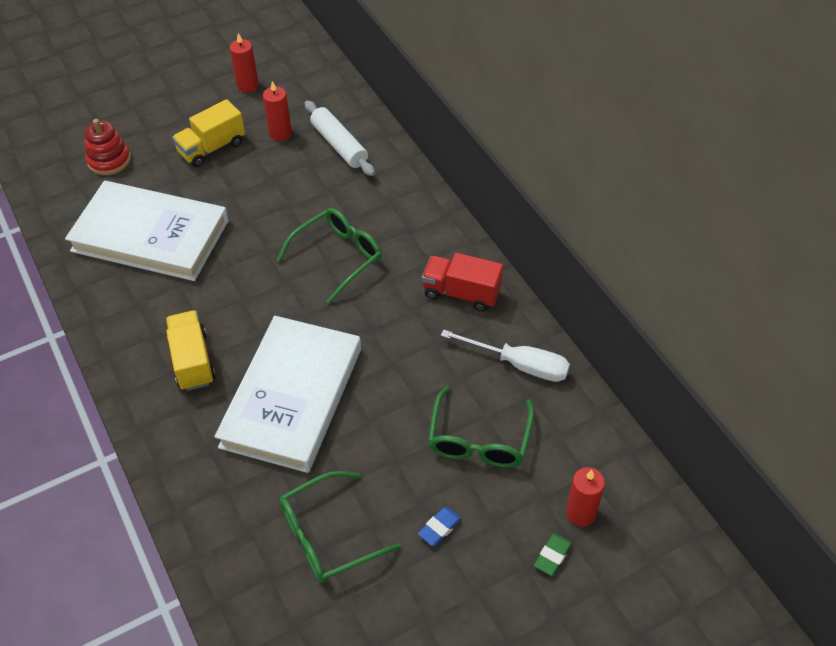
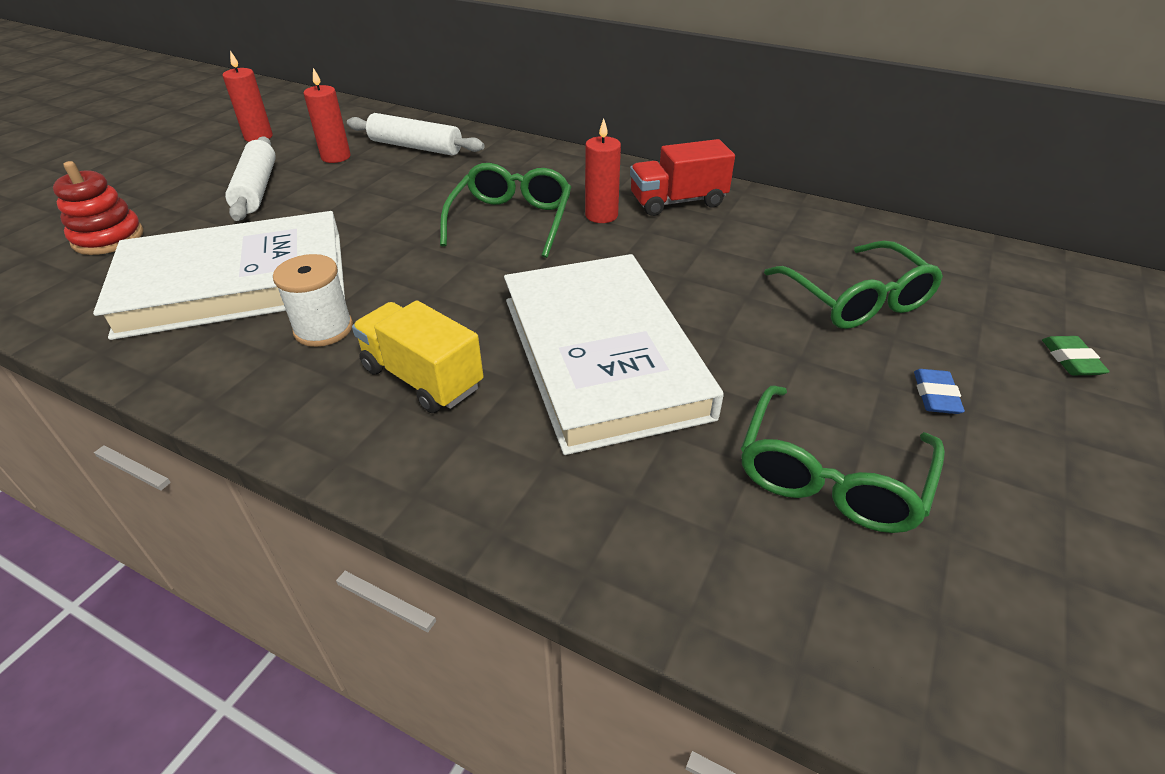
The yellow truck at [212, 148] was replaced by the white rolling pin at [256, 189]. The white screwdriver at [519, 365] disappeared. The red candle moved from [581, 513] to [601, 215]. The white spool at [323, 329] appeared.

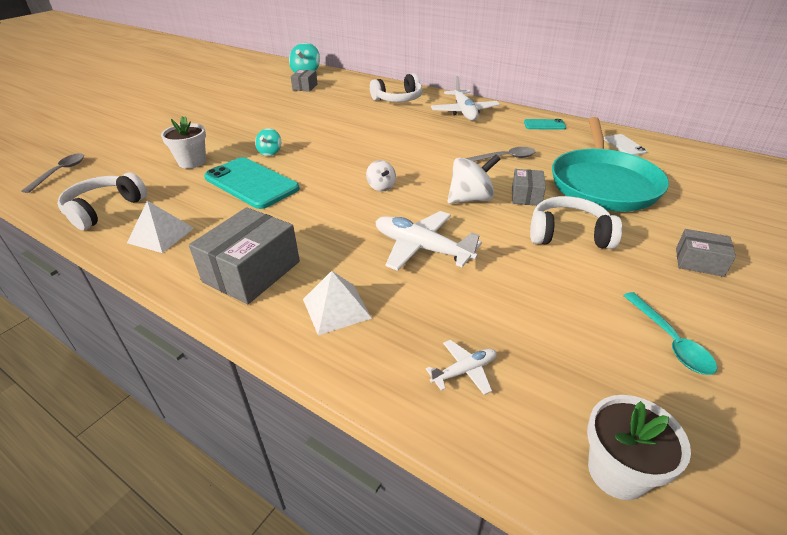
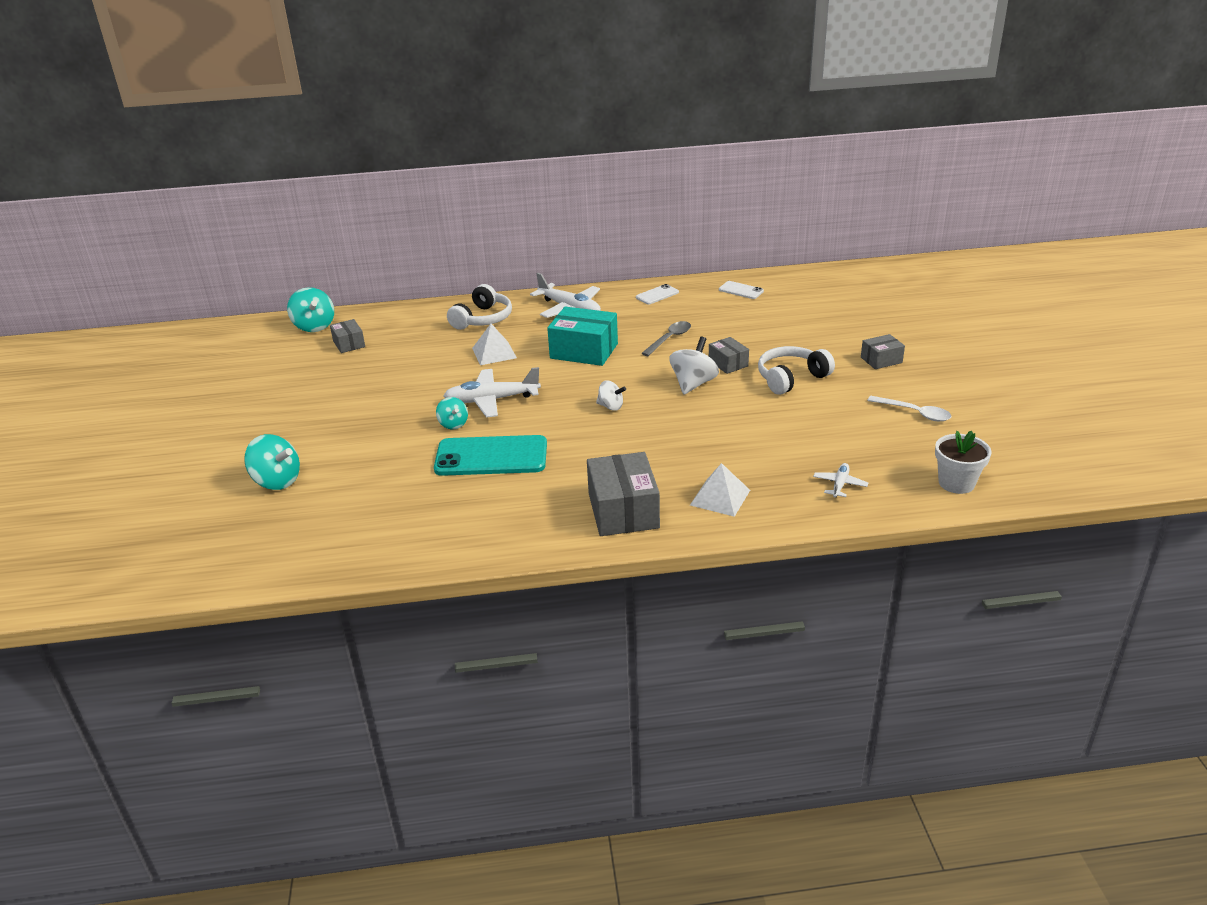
The grey spoon at [60, 172] disappeared. The white headphones at [104, 209] disappeared. The white pyramid moved from [161, 235] to [494, 353]. The white flower pot at [192, 162] disappeared. The white plane moved from [421, 248] to [491, 400]. The turquoise phone at [544, 125] became the white phone at [657, 295]. The turquoise pan at [603, 183] disappeared. The turquoise spoon at [670, 341] became the white spoon at [914, 413]. The turquoise spinning top at [277, 481] appeared. The turquoise box at [584, 351] appeared.

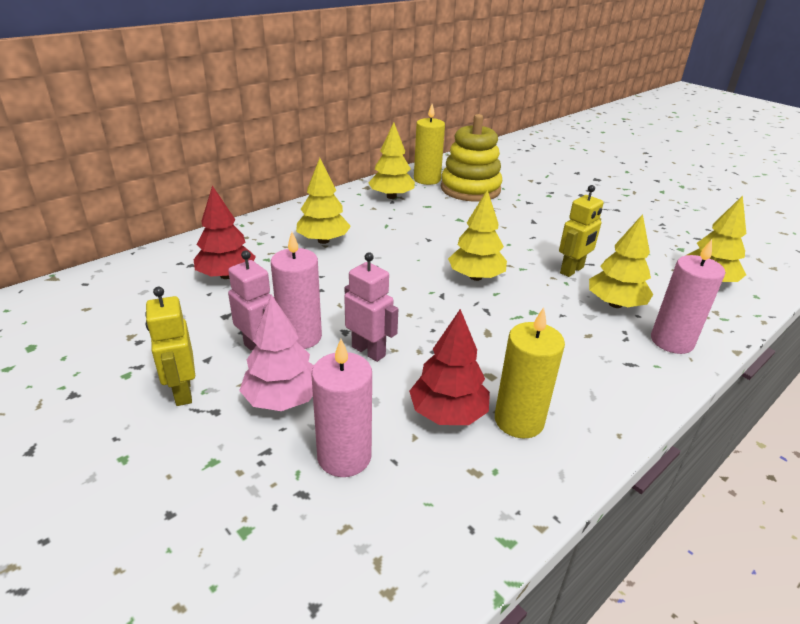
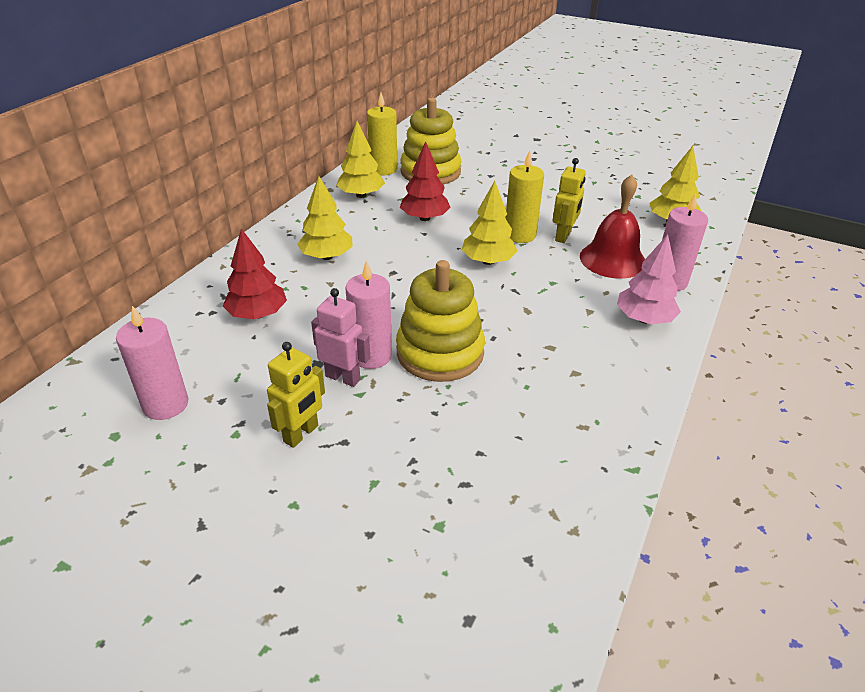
The yellow robot at [182, 392] turned 105 degrees counterclockwise. The pink tree moved from [283, 399] to [644, 319]. The pink candle moved from [344, 456] to [165, 404]. The pink robot at [369, 351] was replaced by the yellow stacking toy at [440, 352]. The red tree moved from [448, 413] to [424, 218]. The yellow candle moved from [519, 420] to [519, 235]. The yellow tree at [615, 304] was replaced by the red bell at [612, 259].

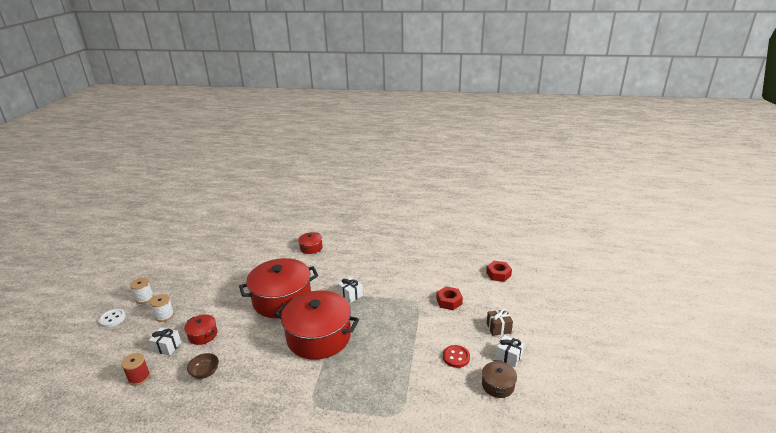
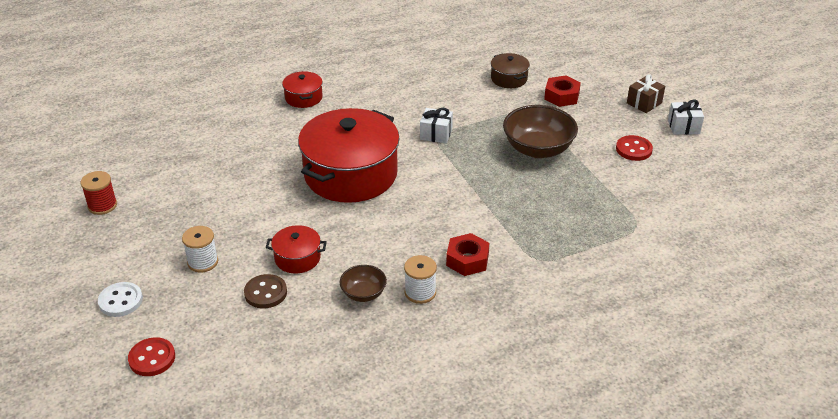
The red spool moved from [139, 377] to [102, 205]. The white spool moved from [144, 298] to [420, 292]. The white gift at [167, 347] was replaced by the brown button at [265, 293]. The red pot at [319, 336] disappeared. The brown pot moved from [498, 385] to [509, 79]. The red nut moved from [498, 274] to [467, 260]. The red button at [152, 358] appeared. The brown bowl at [538, 149] appeared.

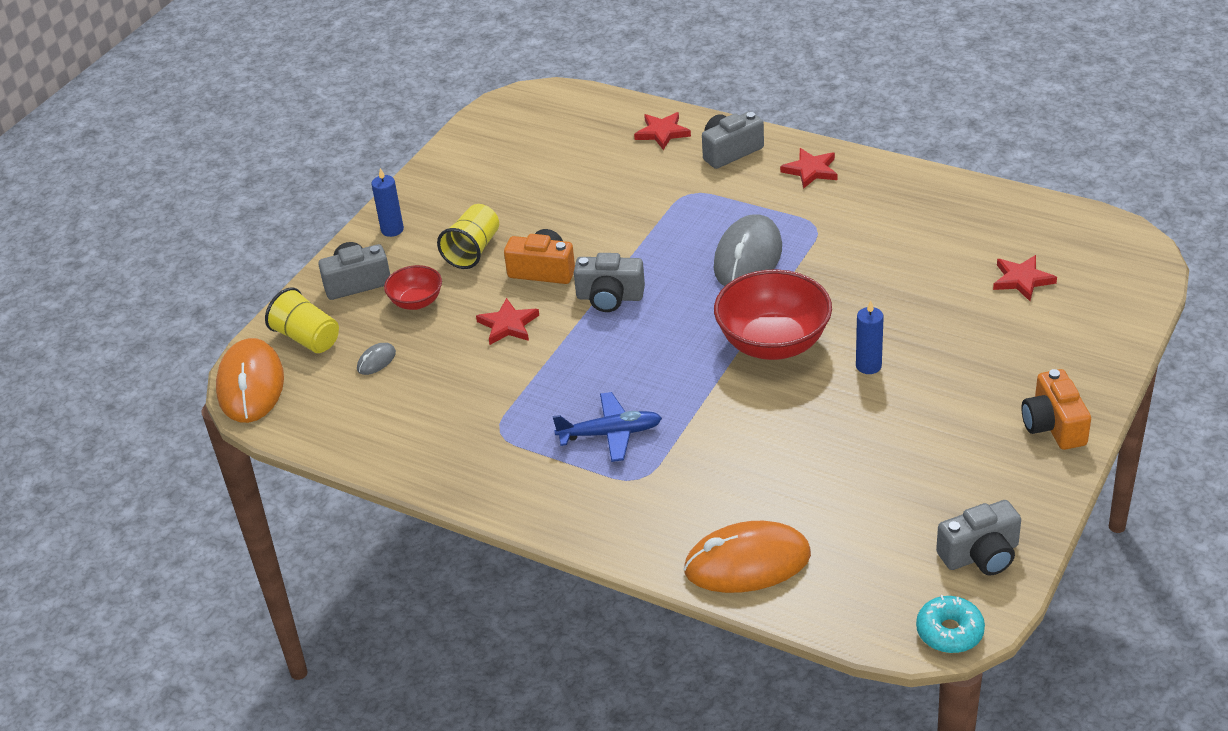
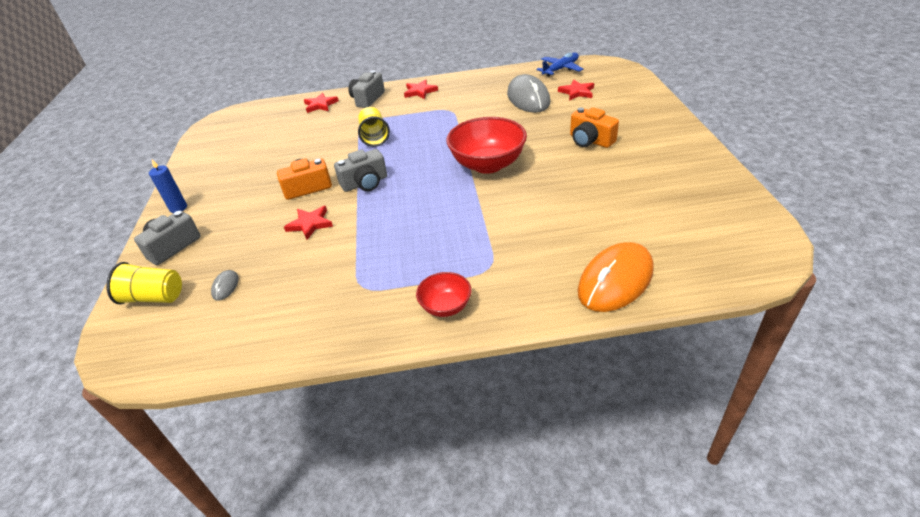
The orange mouse at [250, 385] disappeared. The red bowl moved from [416, 302] to [446, 306]. The yellow cup moved from [473, 250] to [374, 137]. The blue plane moved from [610, 434] to [560, 69]. The grey mouse moved from [748, 258] to [528, 98]. The blue candle at [868, 366] disappeared. The turquoise donut at [949, 632] disappeared. The grey camera at [980, 555] disappeared. The orange camera moved from [1053, 425] to [590, 140].

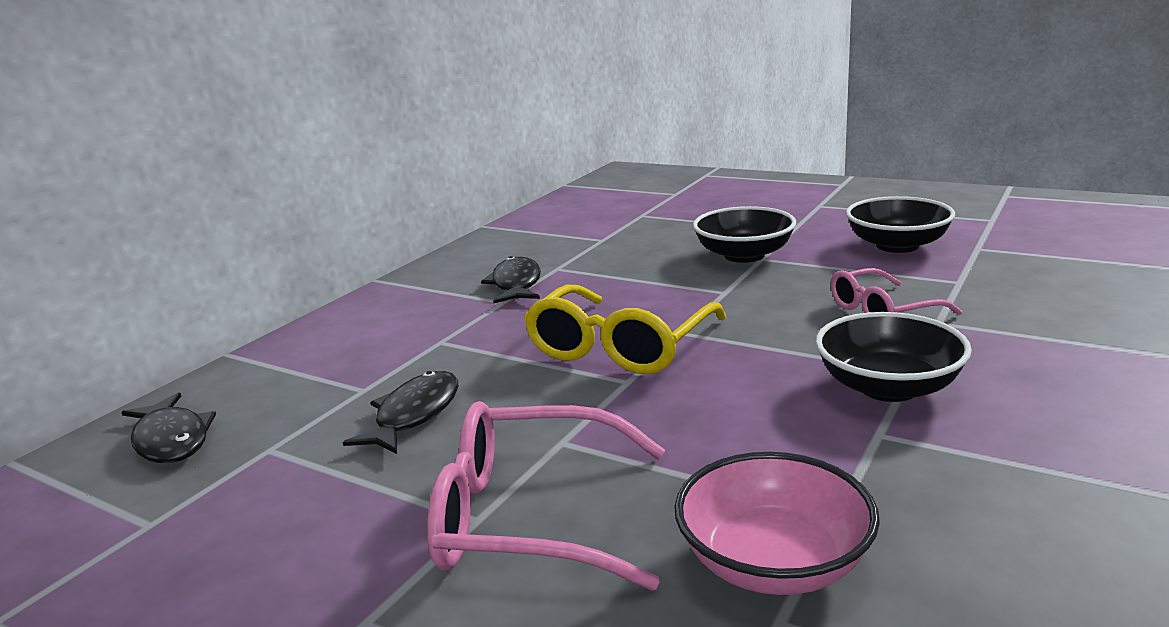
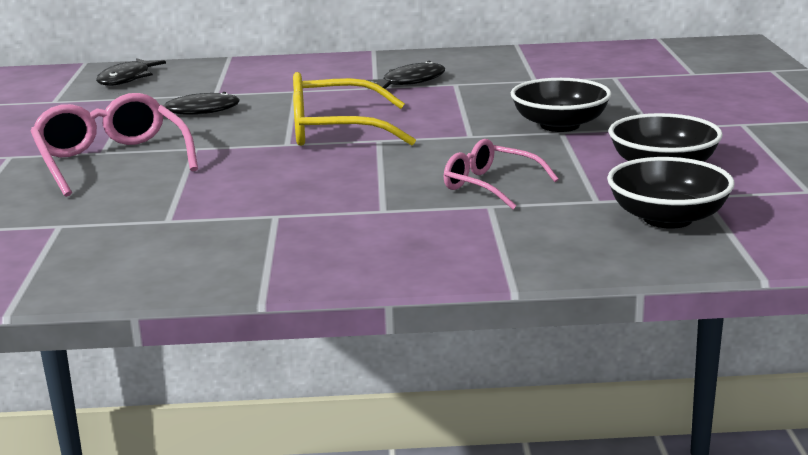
The pink bowl at [774, 562] disappeared. The black bowl moved from [888, 387] to [667, 218].

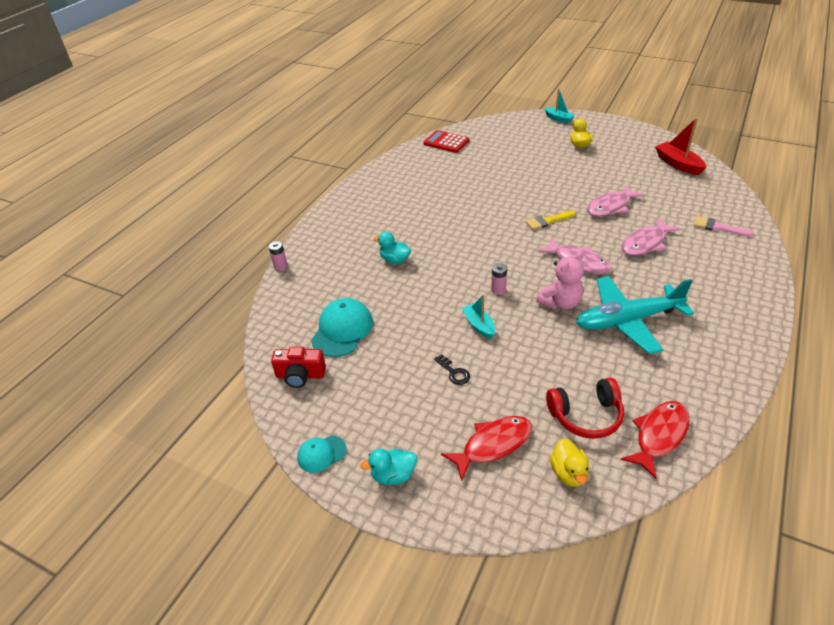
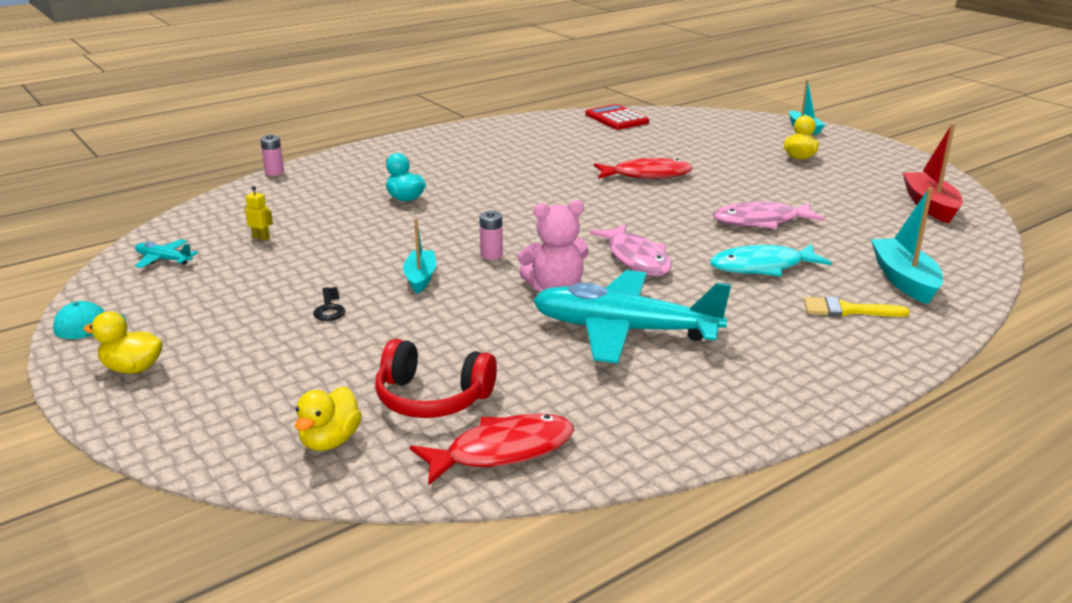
The red camera at [300, 376] was replaced by the turquoise plane at [164, 259]. The turquoise cap at [342, 330] was replaced by the yellow robot at [261, 237]. The turquoise duck at [393, 475] became the yellow duck at [132, 368]. The red fish moved from [493, 445] to [647, 175]. The yellow brush moved from [547, 221] to [846, 310]. The pink fish at [645, 243] became the turquoise fish at [762, 267]. The pink brush at [717, 227] was replaced by the turquoise boat at [904, 280].

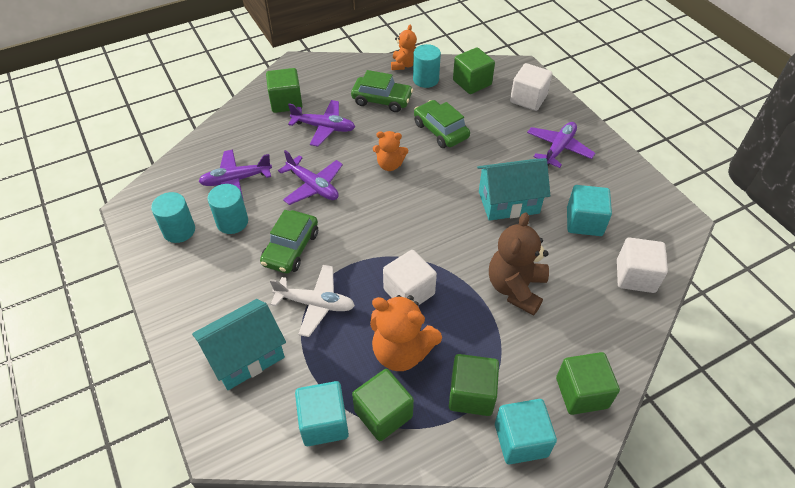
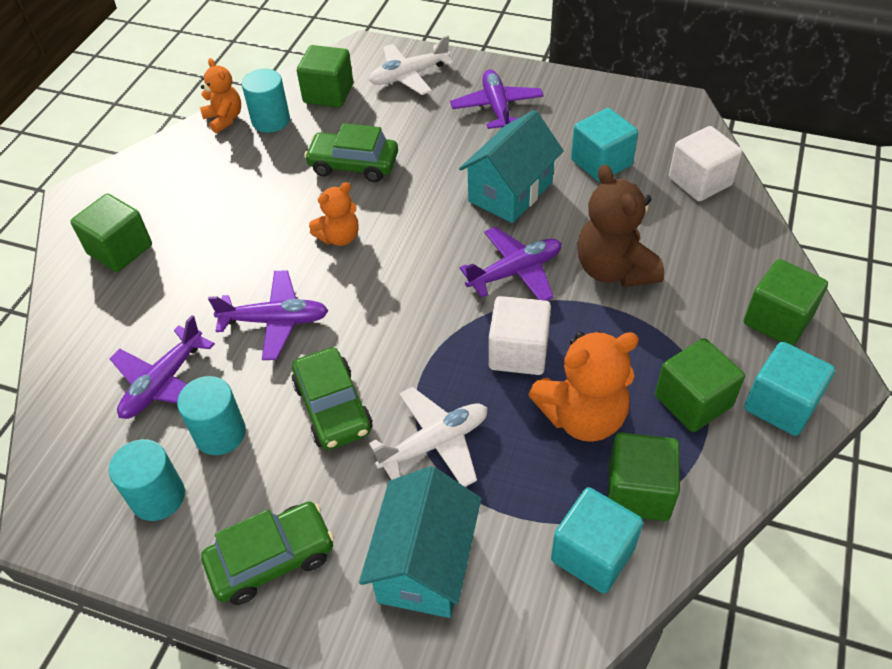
The purple plane moved from [324, 127] to [515, 272]. The green car moved from [382, 100] to [272, 559]. The white cube at [528, 99] was replaced by the white plane at [409, 76].

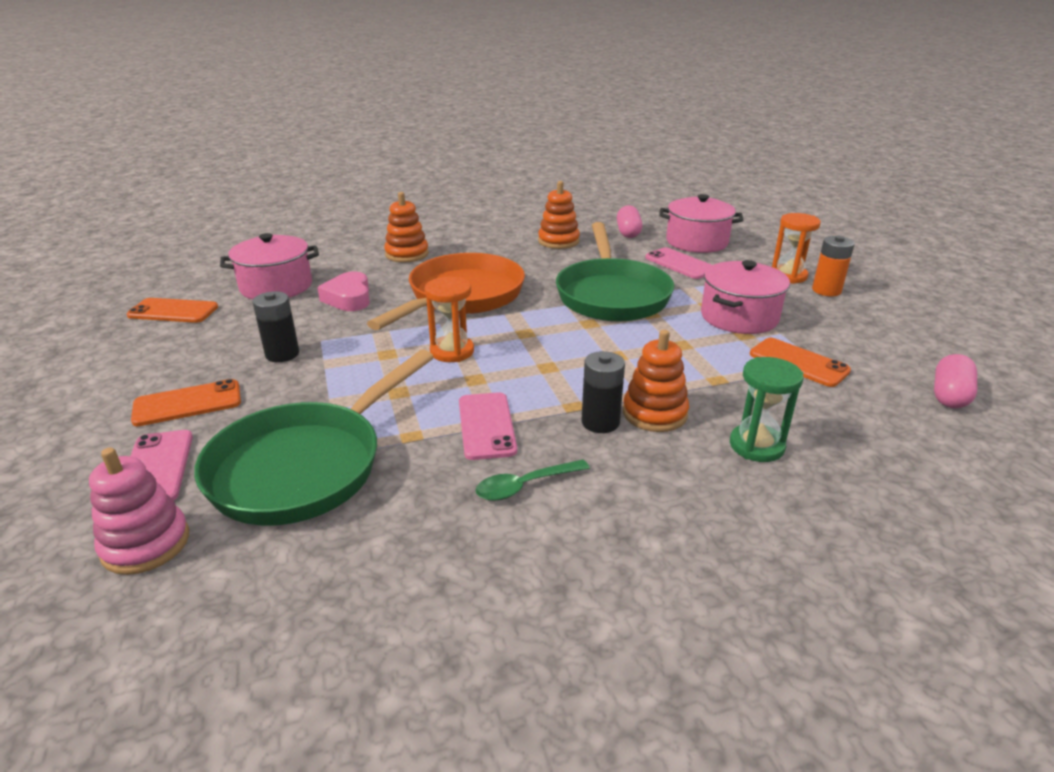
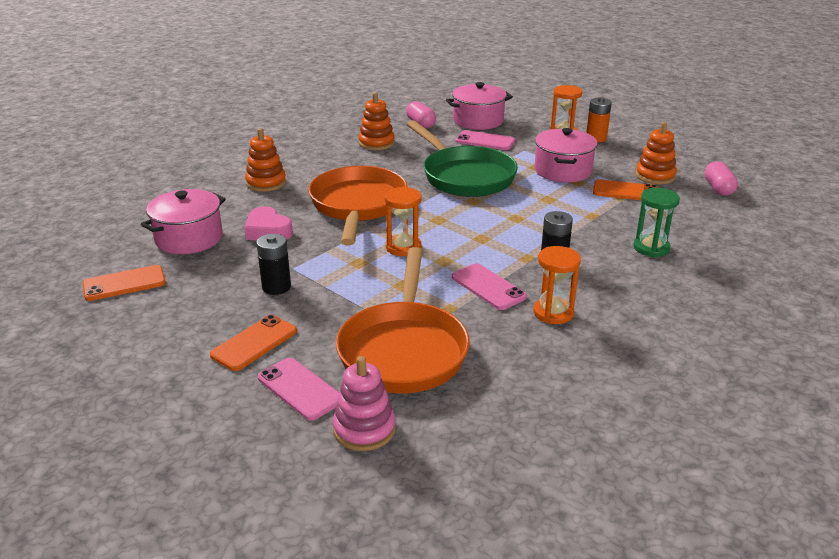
The green pan at [305, 466] became the orange pan at [404, 350]. The green spoon at [525, 486] was replaced by the orange hourglass at [553, 313]. The orange stacking toy moved from [654, 413] to [655, 176].

